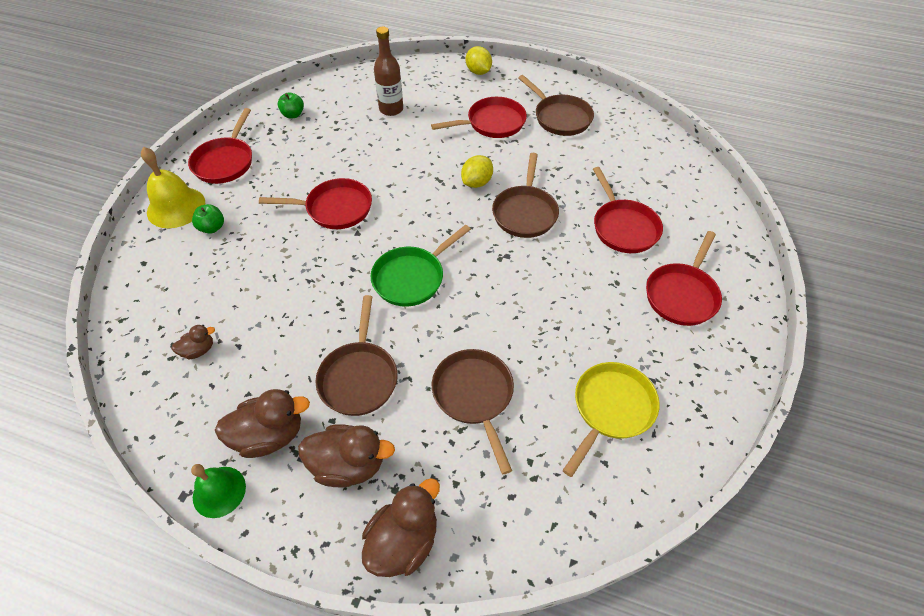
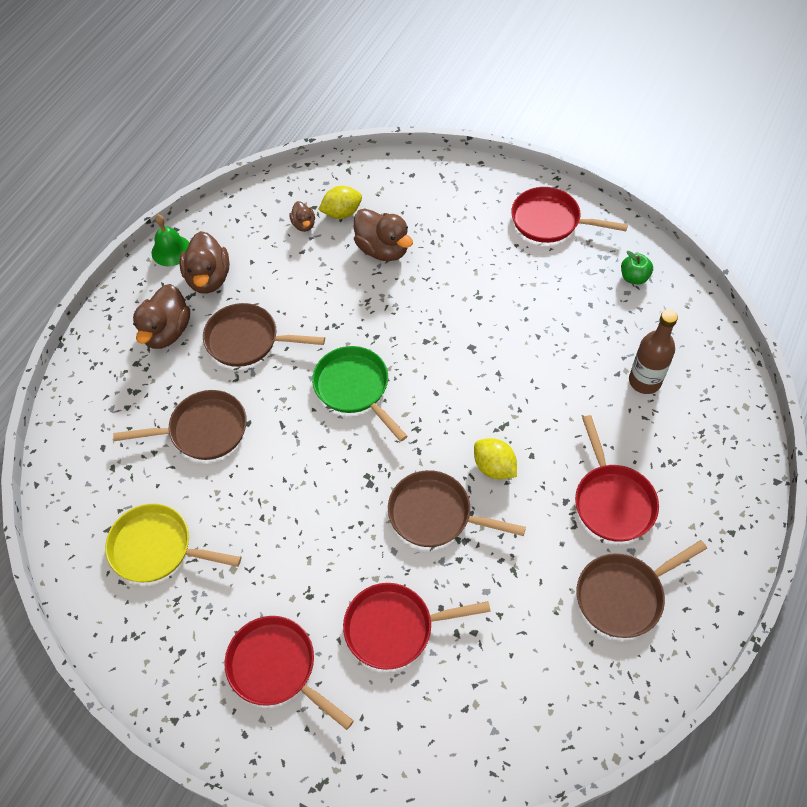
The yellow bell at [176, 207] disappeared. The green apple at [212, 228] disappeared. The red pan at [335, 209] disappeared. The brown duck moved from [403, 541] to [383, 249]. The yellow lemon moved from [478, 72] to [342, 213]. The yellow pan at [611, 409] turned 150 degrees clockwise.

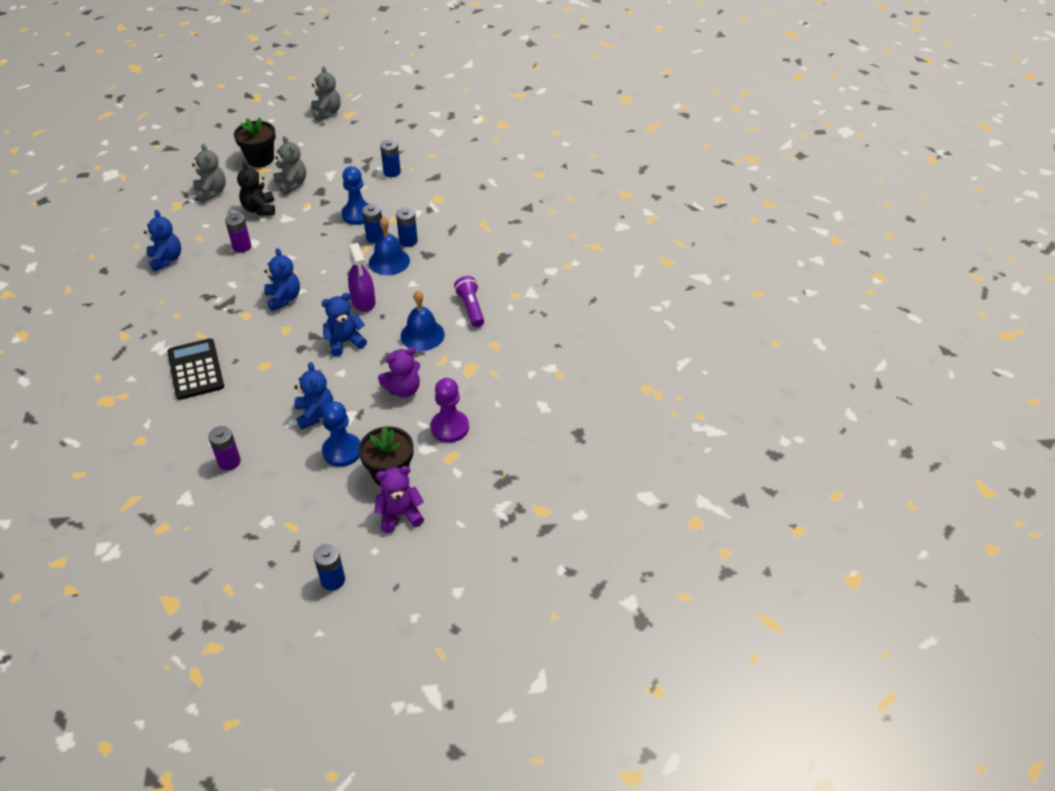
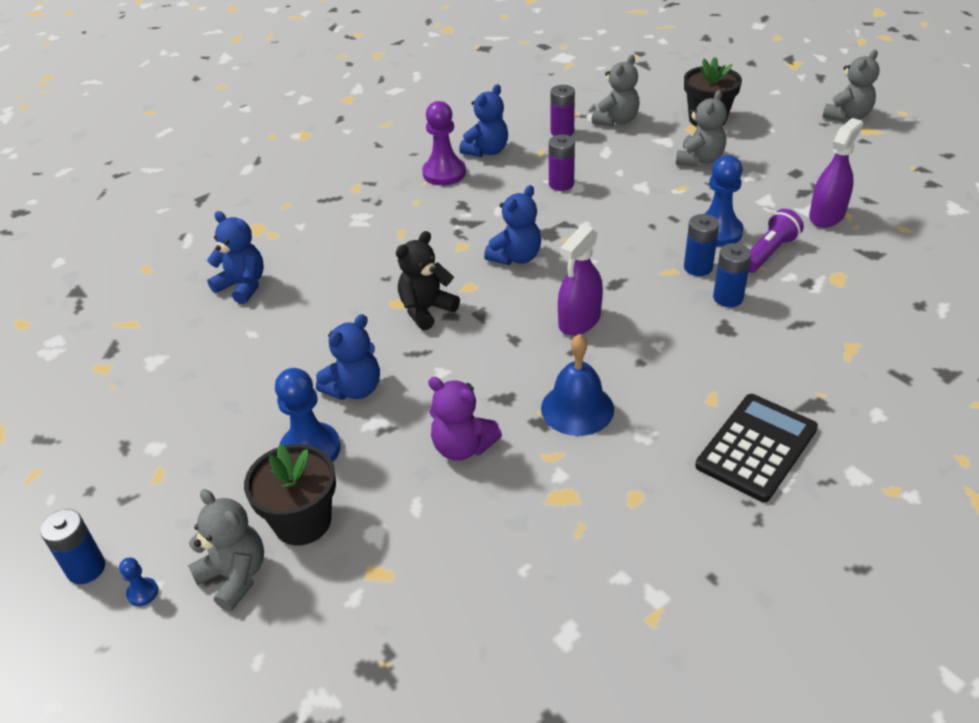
The black calculator moved from [195, 369] to [756, 447]. The purple battery moved from [229, 461] to [562, 132]. The black teddy bear moved from [259, 209] to [426, 310]. The blue teddy bear moved from [345, 342] to [243, 286]. The blue bell at [389, 261] disappeared. The purple teddy bear at [400, 515] became the grey teddy bear at [235, 576]. The blue battery at [392, 172] was replaced by the purple spray bottle at [826, 215]. The purple pawn moved from [449, 427] to [444, 173]. The purple flashlight moved from [471, 308] to [769, 252]. The blue pawn at [142, 593] appeared.

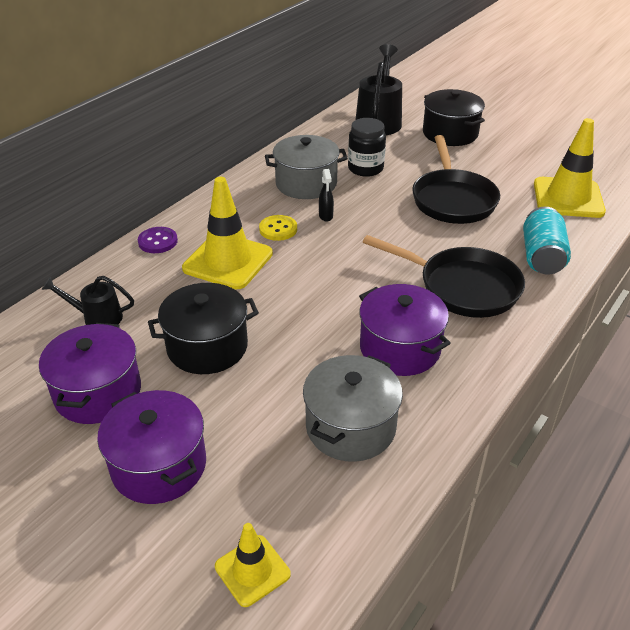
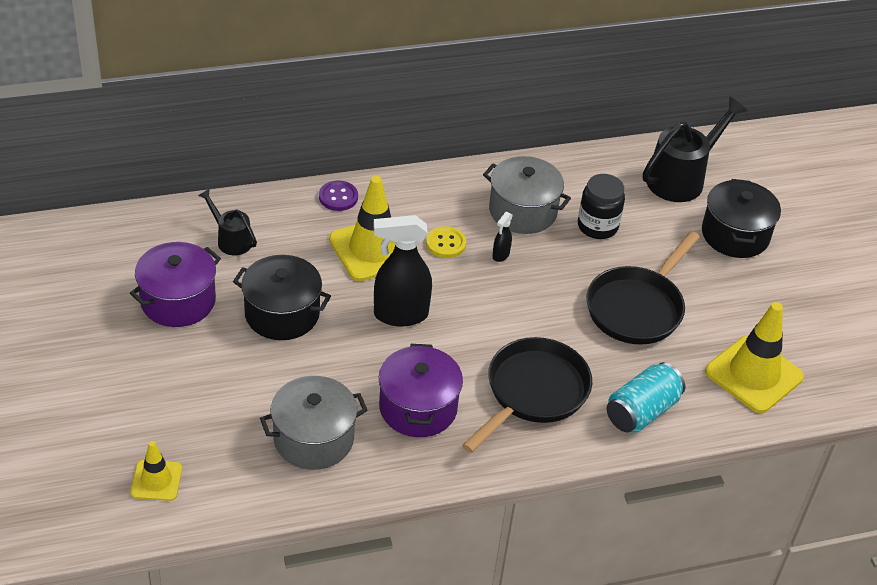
The purple pot at [159, 465] disappeared. The black pan at [462, 287] turned 120 degrees counterclockwise. The black spray bottle at [400, 315] appeared.

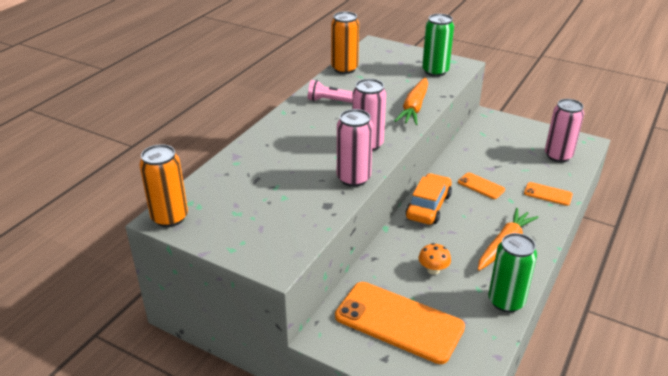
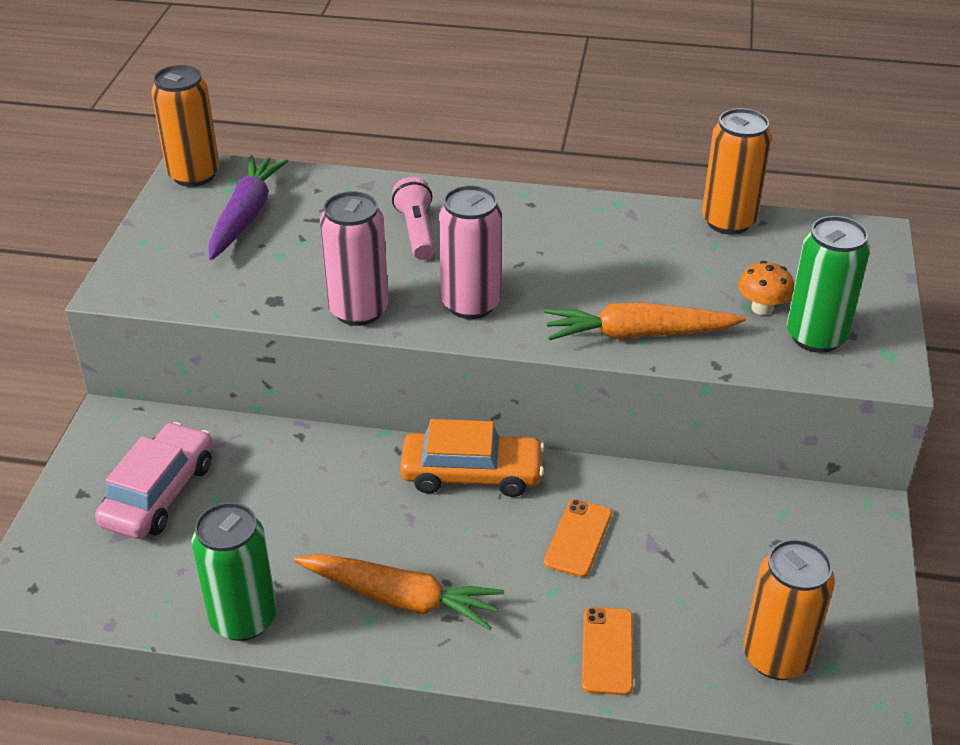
The pink flashlight moved from [330, 101] to [416, 231]. The orange phone at [399, 322] was replaced by the pink car at [159, 493]. The orange mushroom moved from [433, 270] to [762, 308]. The pink can at [558, 156] became the orange can at [776, 657]. The purple carrot at [245, 216] appeared.

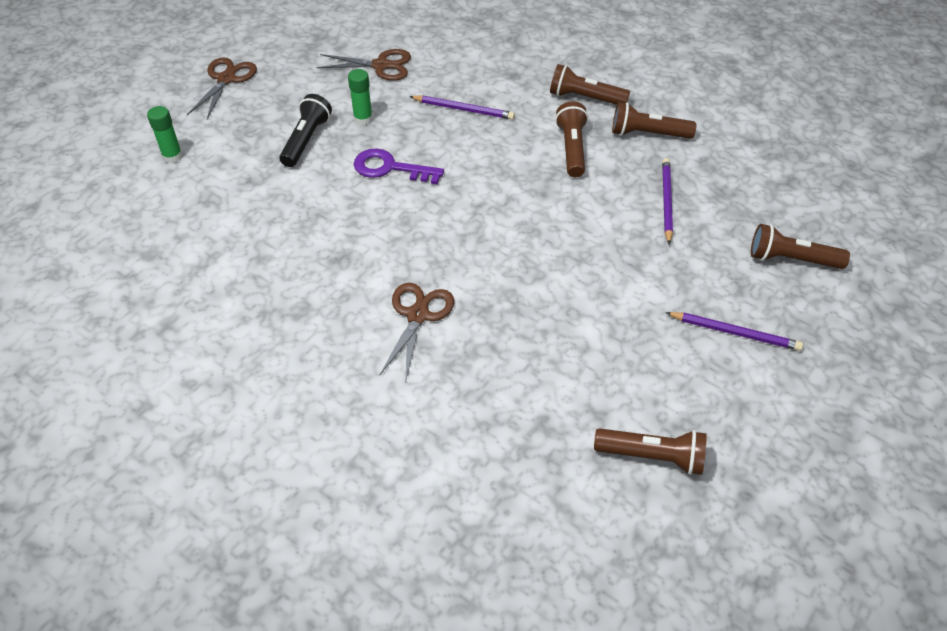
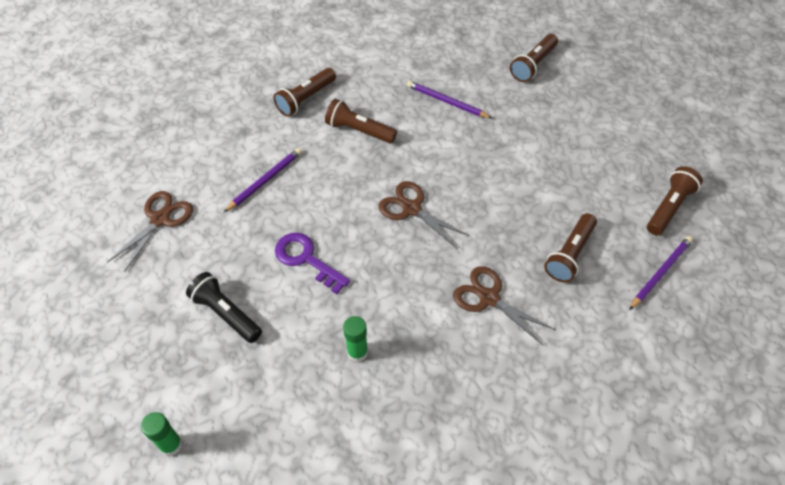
The brown scissors moved from [226, 79] to [411, 209]. The green glue stick moved from [363, 119] to [357, 352]. The purple key at [390, 168] turned 90 degrees clockwise. The brown flashlight moved from [648, 134] to [569, 254]. The purple pencil moved from [735, 332] to [660, 273].

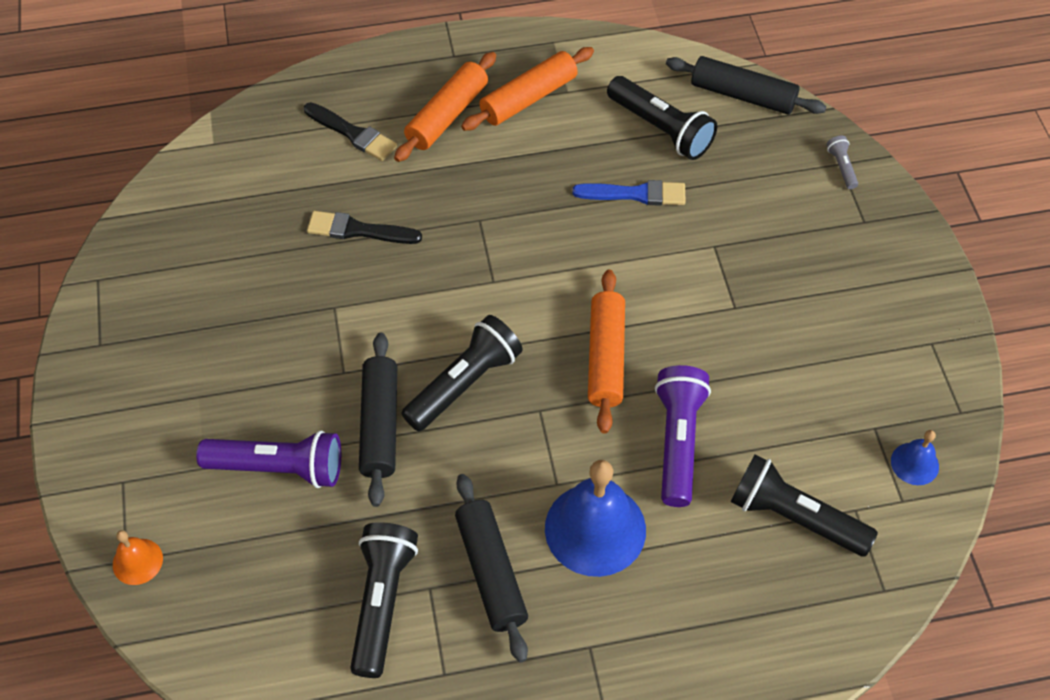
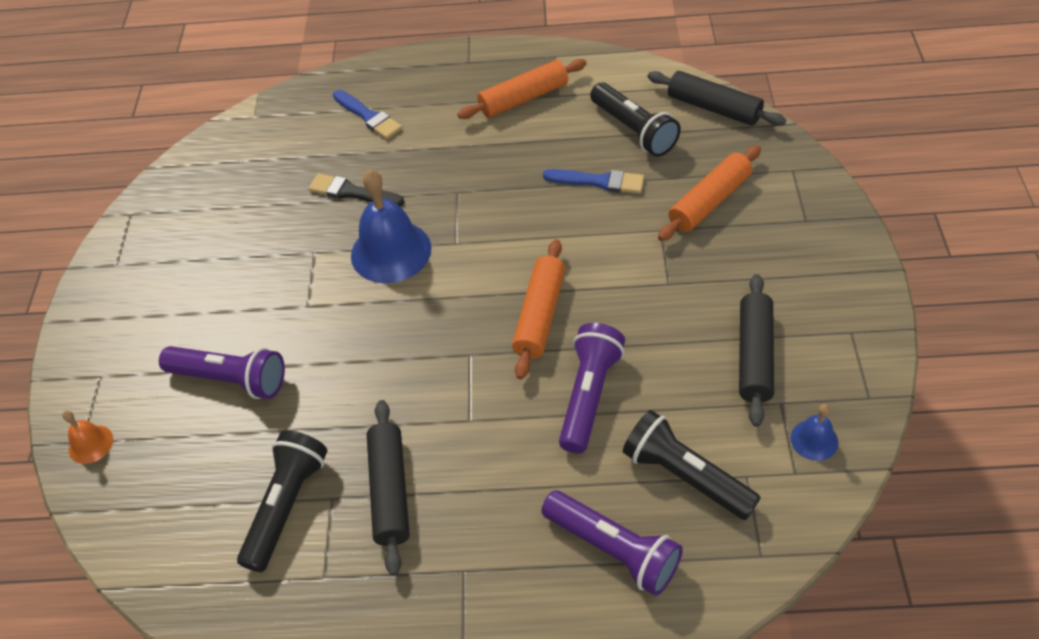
The black brush at [352, 133] became the blue brush at [368, 116]. The black rolling pin moved from [380, 425] to [755, 356]. The orange rolling pin moved from [447, 115] to [709, 202]. The black flashlight at [464, 384] disappeared. The blue bell moved from [595, 529] to [391, 251]. The grey flashlight at [841, 167] disappeared. The purple flashlight at [613, 549] appeared.

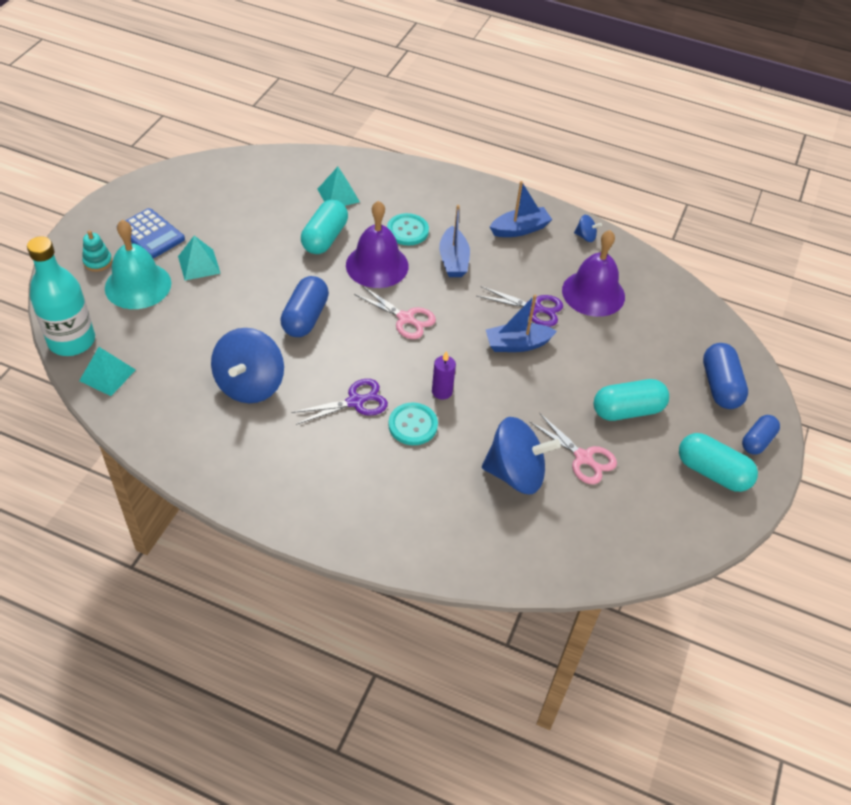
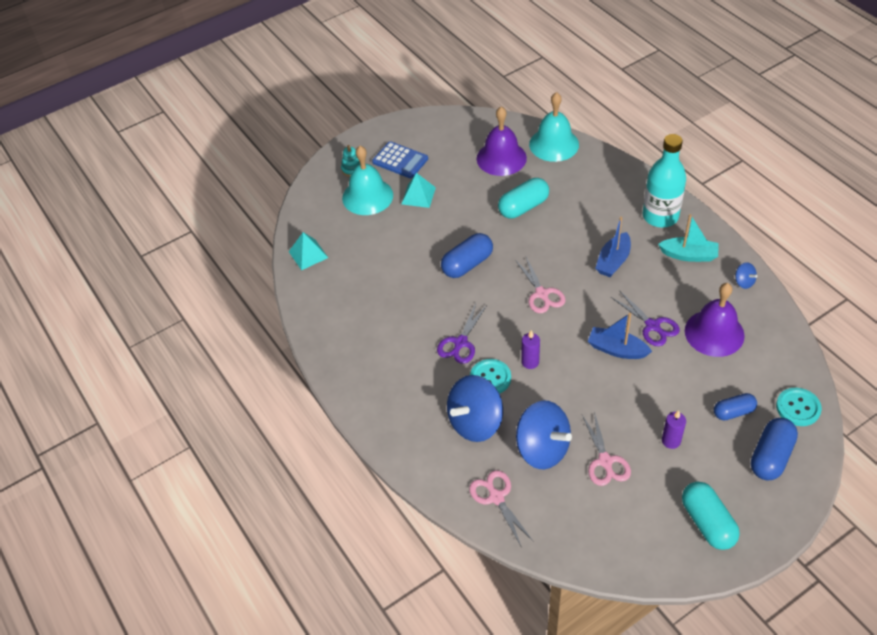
The turquoise bottle moved from [72, 341] to [660, 216]. The blue calculator at [151, 234] turned 45 degrees counterclockwise. The blue spinning top moved from [250, 384] to [475, 422]. The purple scissors at [355, 402] turned 105 degrees clockwise. The turquoise pyramid at [338, 195] disappeared. The purple bell moved from [377, 265] to [501, 158]. The turquoise button moved from [407, 231] to [798, 408]. The blue boat at [520, 229] became the turquoise boat at [689, 255]. The turquoise capsule at [627, 410] was replaced by the purple candle at [671, 441]. The blue capsule moved from [757, 441] to [733, 412]. The pink scissors at [496, 497] appeared. The turquoise bell at [554, 144] appeared.

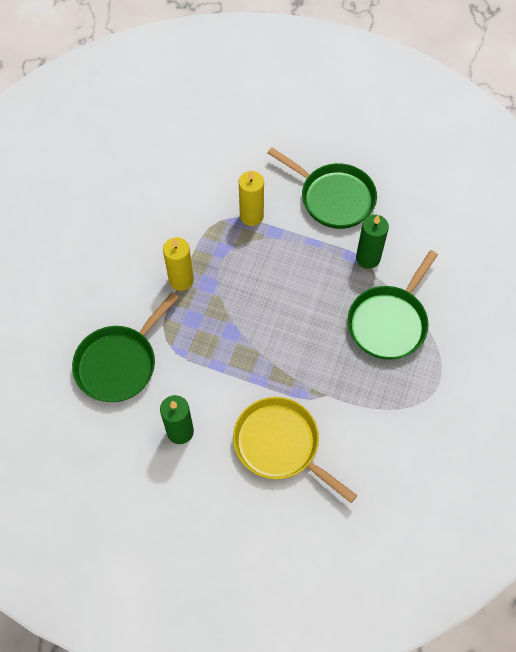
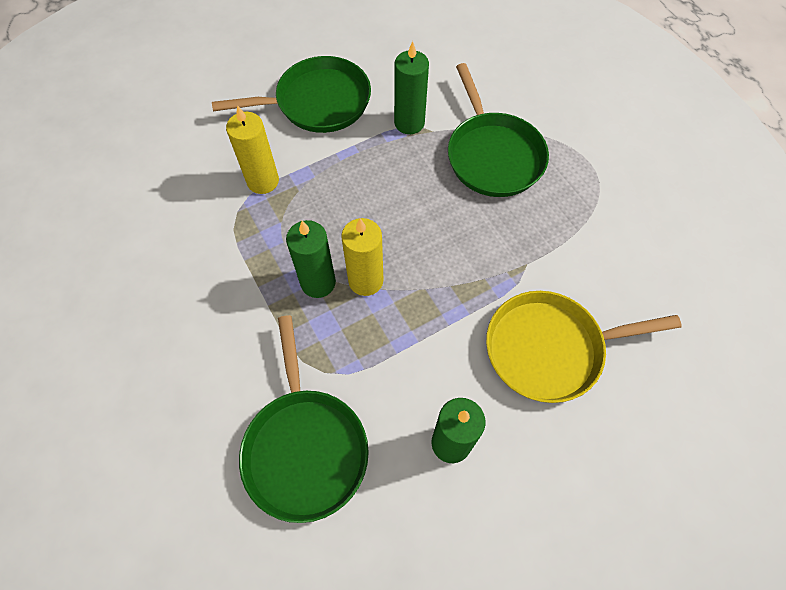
The yellow candle moved from [181, 280] to [365, 280]. The green candle at [318, 282] appeared.

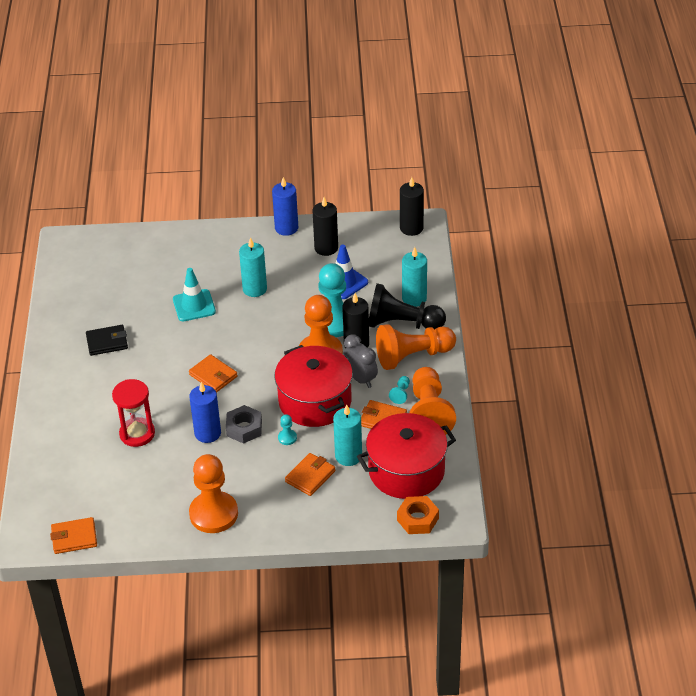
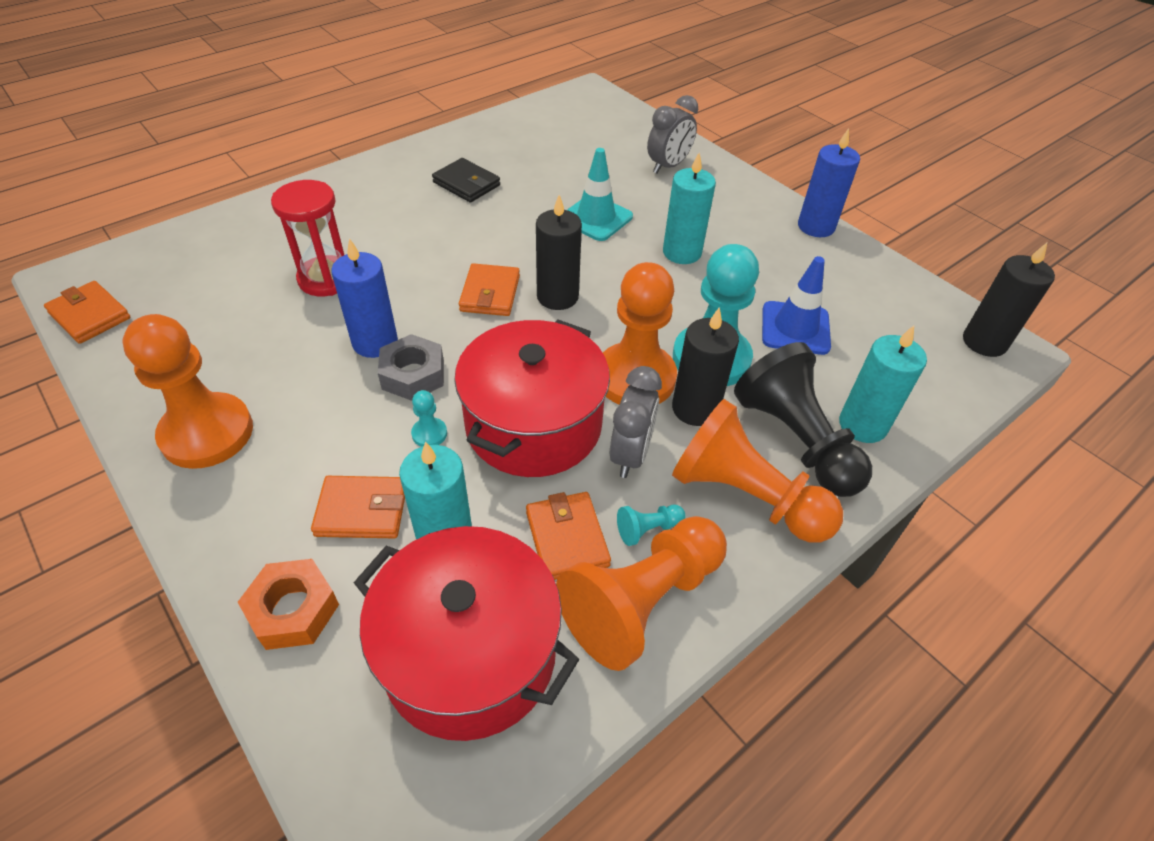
The black candle moved from [326, 248] to [557, 297]. The orange nut moved from [417, 519] to [293, 610]. The grey clock at [668, 166] appeared.

